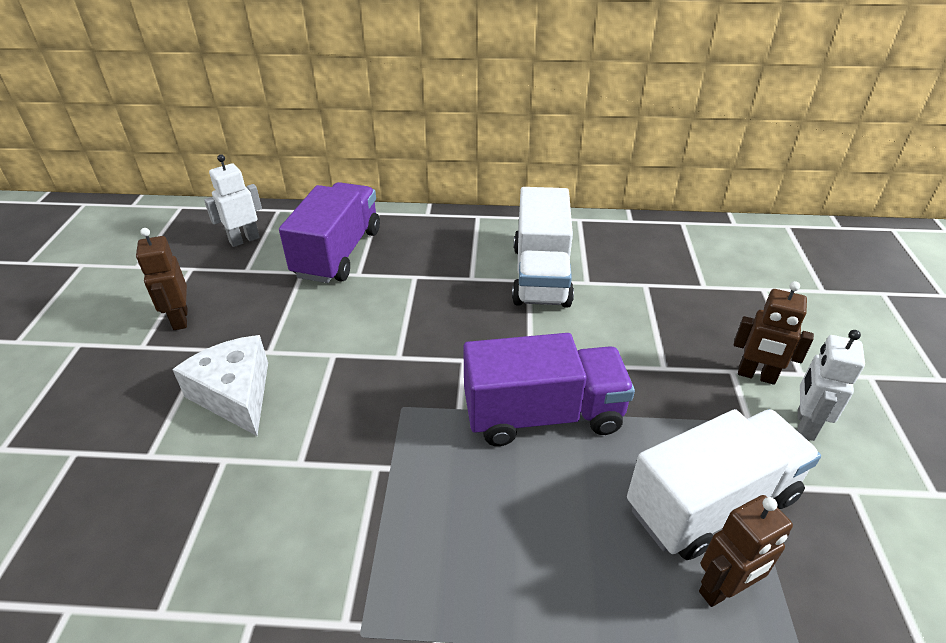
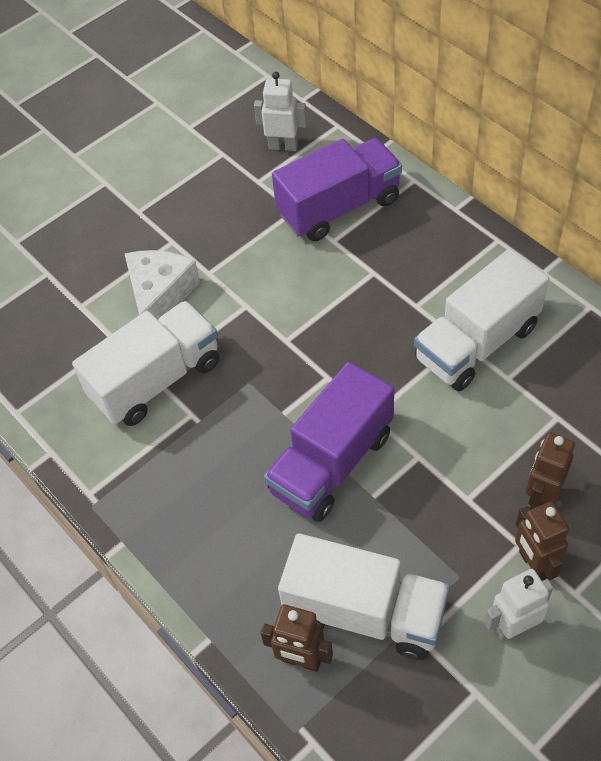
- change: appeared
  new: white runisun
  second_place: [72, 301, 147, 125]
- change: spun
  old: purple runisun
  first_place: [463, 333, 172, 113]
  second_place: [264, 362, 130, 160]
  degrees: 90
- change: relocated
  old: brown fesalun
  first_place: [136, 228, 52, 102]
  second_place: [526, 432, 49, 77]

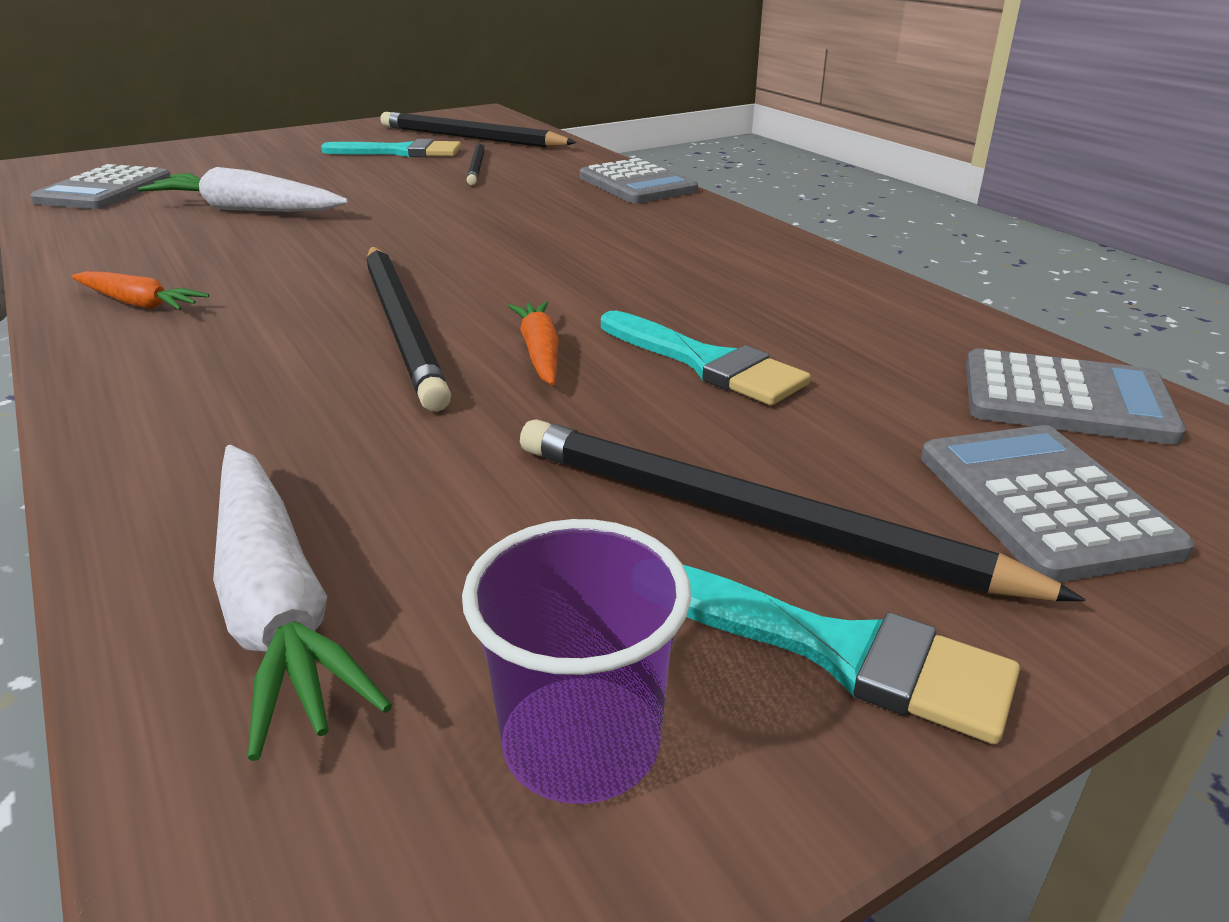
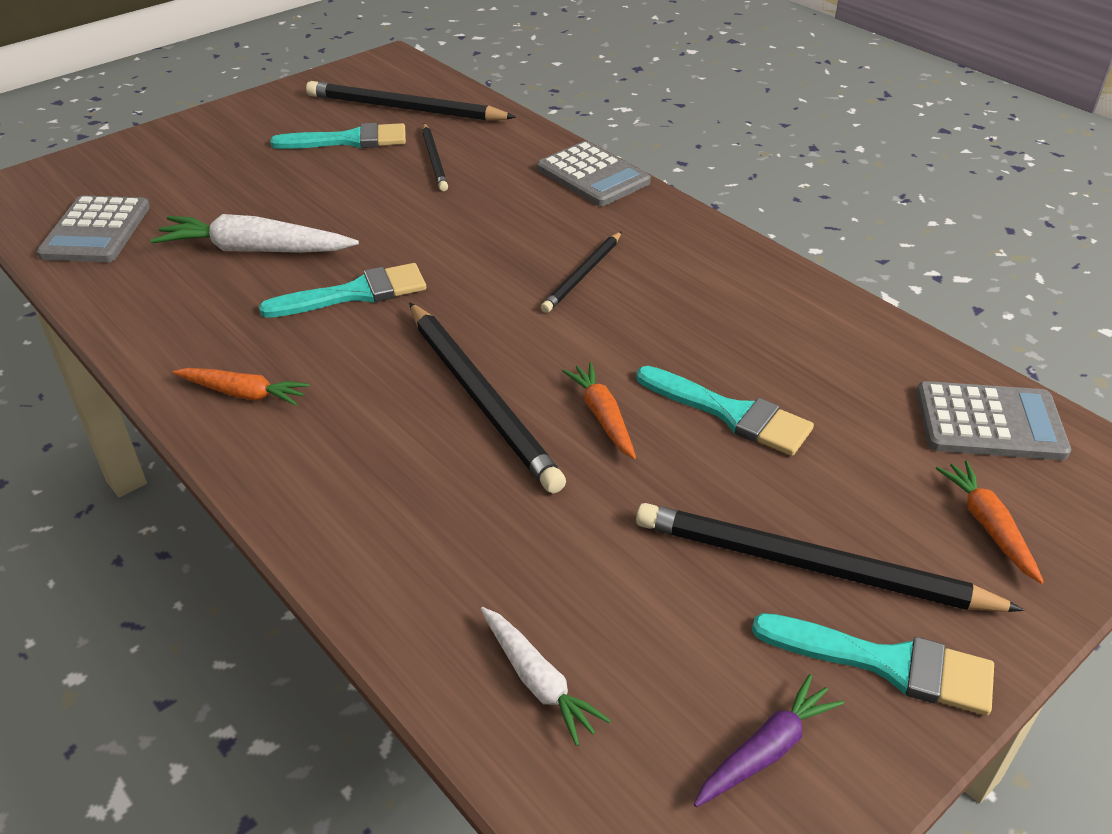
- change: appeared
  new: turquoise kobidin
  second_place: [259, 263, 167, 55]
- change: size
  old: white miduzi
  first_place: [213, 445, 179, 316]
  second_place: [481, 607, 130, 139]
  factor: 0.59
- change: appeared
  new: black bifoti
  second_place: [541, 231, 81, 82]
- change: exchanged
  old: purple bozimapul
  new: purple miduzi
  first_place: [462, 519, 229, 285]
  second_place: [694, 674, 150, 133]
- change: exchanged
  old: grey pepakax
  new: orange miduzi
  first_place: [921, 425, 274, 157]
  second_place: [936, 460, 108, 124]

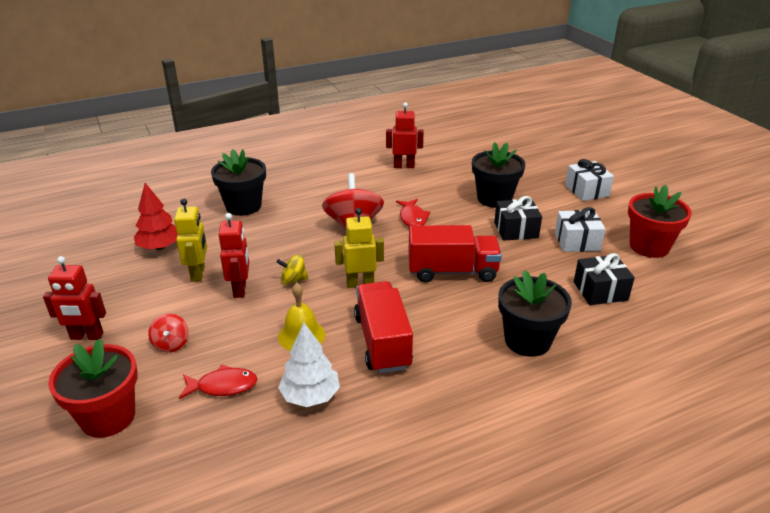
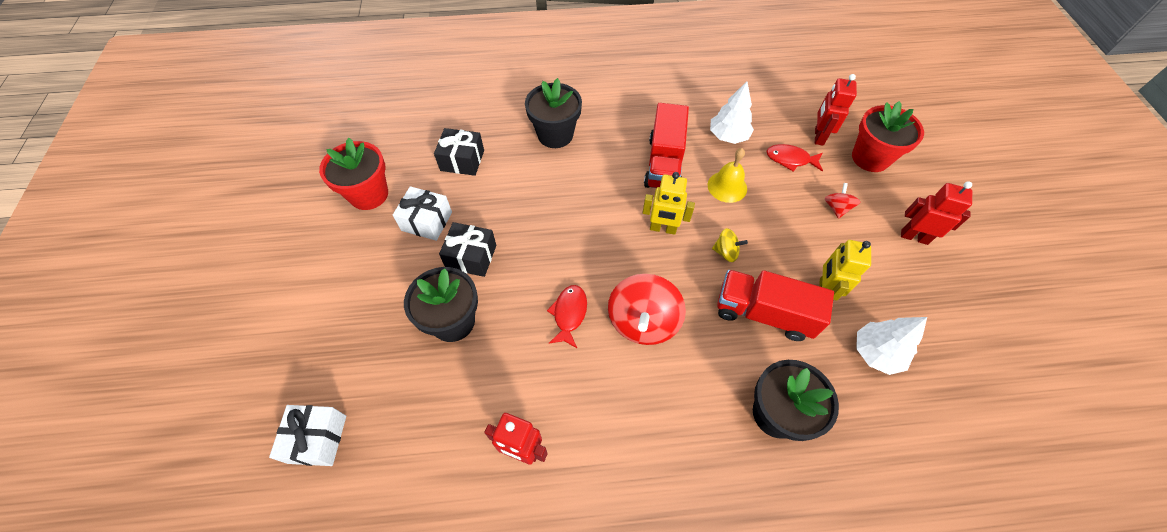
- change: relocated
  old: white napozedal
  first_place: [565, 159, 49, 42]
  second_place: [269, 405, 77, 61]
- change: relocated
  old: red runisun
  first_place: [408, 225, 94, 58]
  second_place: [717, 270, 117, 71]
- change: relocated
  old: red fesalun
  first_place: [219, 213, 30, 85]
  second_place: [815, 74, 42, 72]
- change: colour
  old: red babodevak
  new: white babodevak
  first_place: [134, 183, 44, 67]
  second_place: [856, 317, 71, 58]

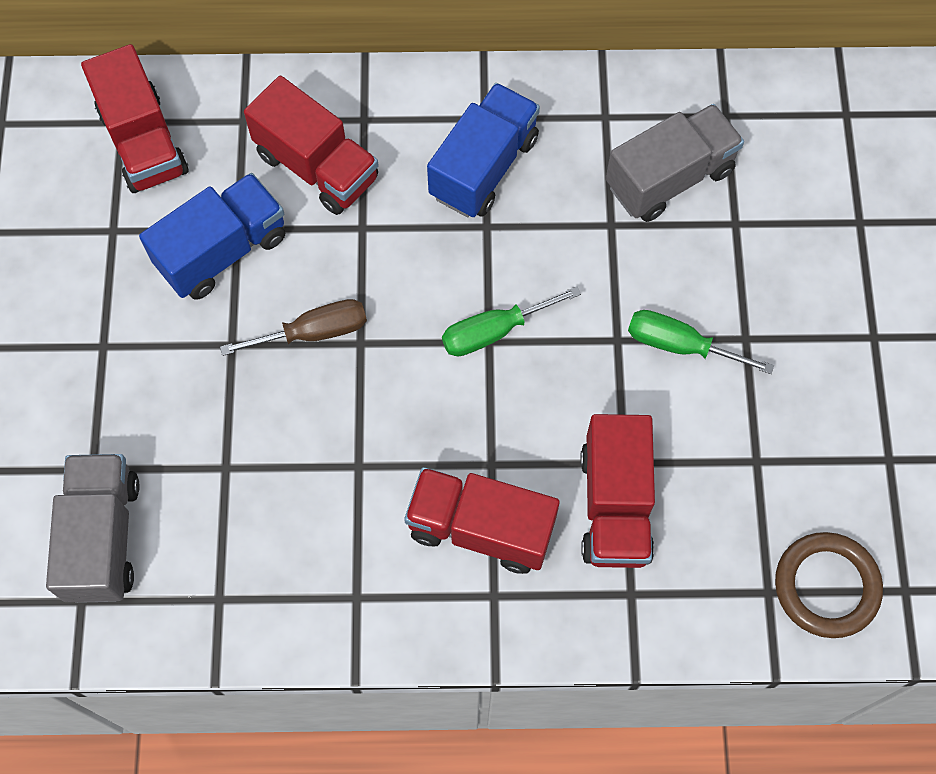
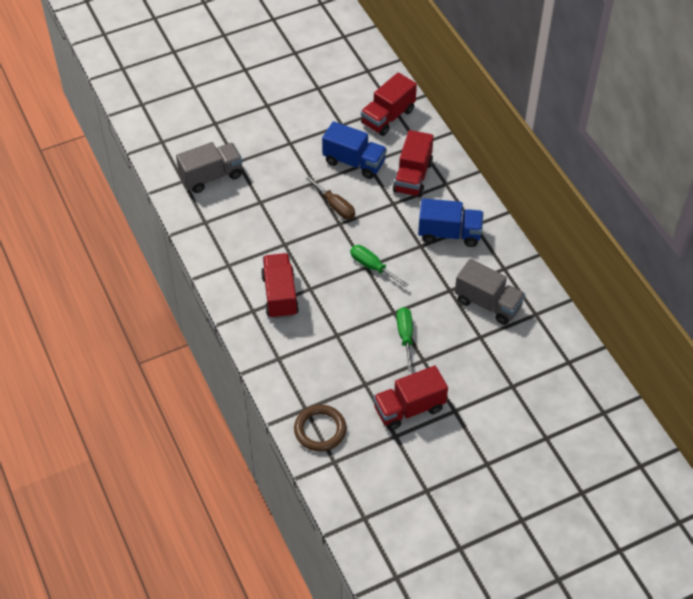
- change: relocated
  old: red runisun
  first_place: [580, 414, 75, 154]
  second_place: [373, 366, 75, 65]

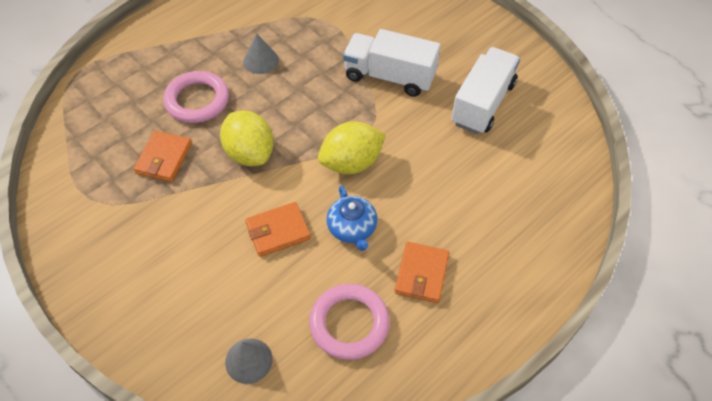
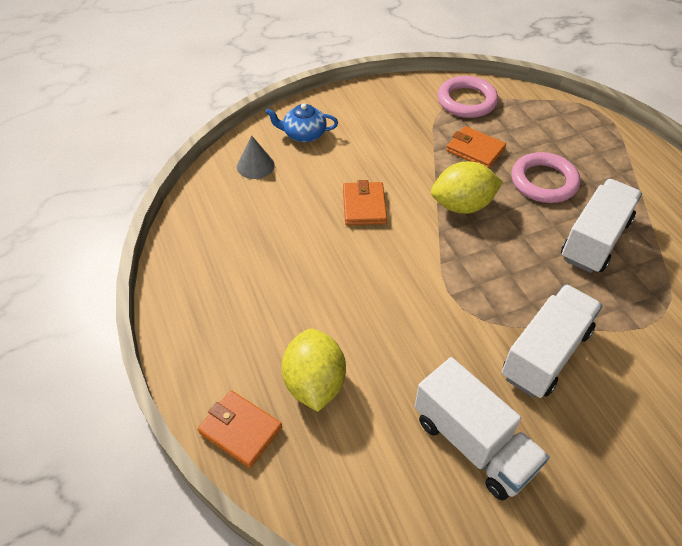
- change: relocated
  old: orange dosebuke
  first_place: [395, 242, 54, 61]
  second_place: [198, 390, 84, 78]
- change: relocated
  old: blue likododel
  first_place: [327, 185, 50, 66]
  second_place: [265, 104, 73, 38]
- change: relocated
  old: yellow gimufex
  first_place: [318, 122, 68, 52]
  second_place: [281, 328, 65, 84]
- change: relocated
  old: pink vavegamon
  first_place: [309, 284, 81, 76]
  second_place: [438, 76, 60, 42]
- change: exchanged
  old: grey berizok
  new: white runisun
  first_place: [243, 33, 36, 41]
  second_place: [561, 179, 81, 94]

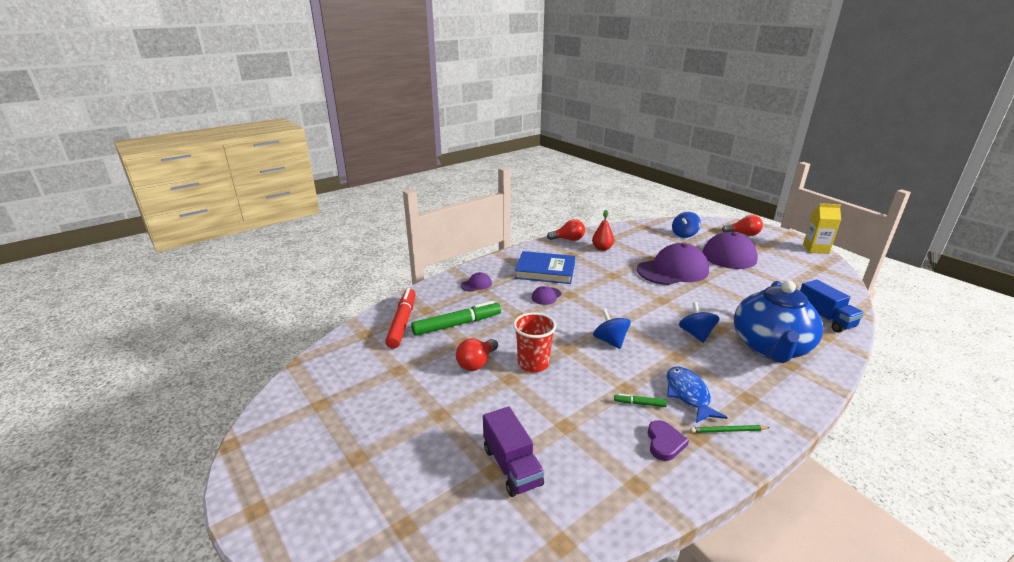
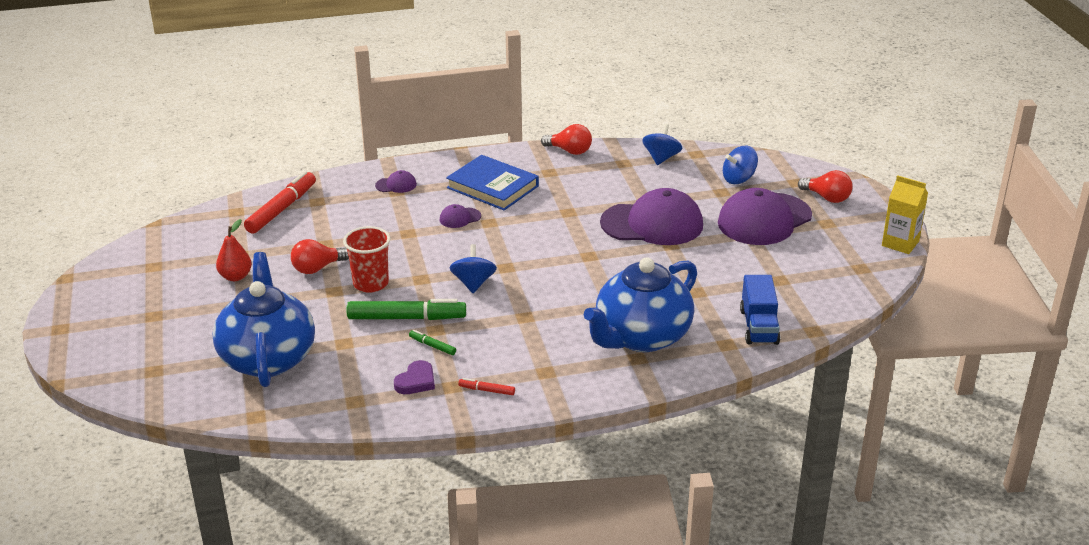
- change: exchanged
  old: purple runisun
  new: blue likododel
  first_place: [483, 407, 61, 90]
  second_place: [213, 252, 102, 135]
- change: relocated
  old: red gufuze
  first_place: [592, 210, 22, 41]
  second_place: [216, 219, 36, 62]
- change: relocated
  old: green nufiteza
  first_place: [411, 301, 90, 35]
  second_place: [347, 299, 119, 21]
- change: exchanged
  old: green bifoti
  new: red nufiteza
  first_place: [690, 425, 80, 8]
  second_place: [459, 378, 56, 17]
- change: relocated
  old: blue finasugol
  first_place: [679, 302, 41, 41]
  second_place: [642, 124, 40, 41]
- change: missing
  old: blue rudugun
  first_place: [667, 366, 61, 57]

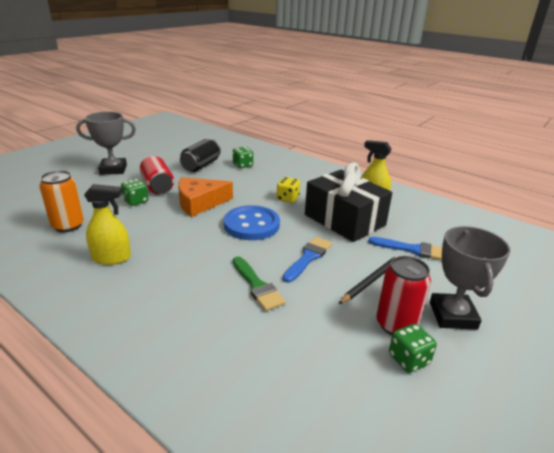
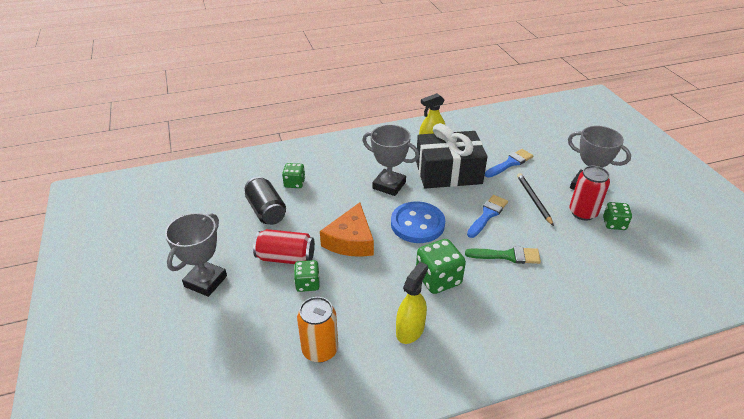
- change: exchanged
  old: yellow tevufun
  new: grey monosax
  first_place: [277, 177, 23, 26]
  second_place: [362, 125, 57, 71]
- change: appeared
  new: green tevufun
  second_place: [416, 239, 50, 55]
- change: spun
  old: blue kobidin
  first_place: [283, 237, 49, 46]
  second_place: [467, 195, 41, 43]
  degrees: 60

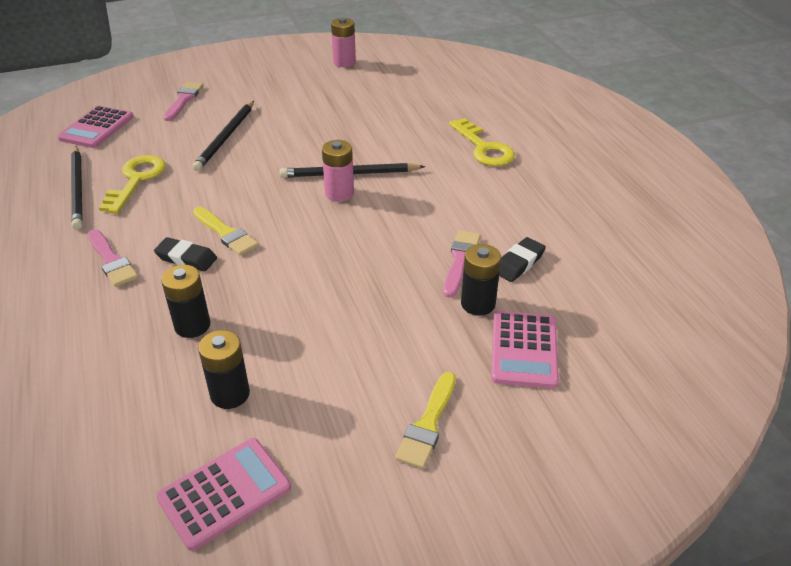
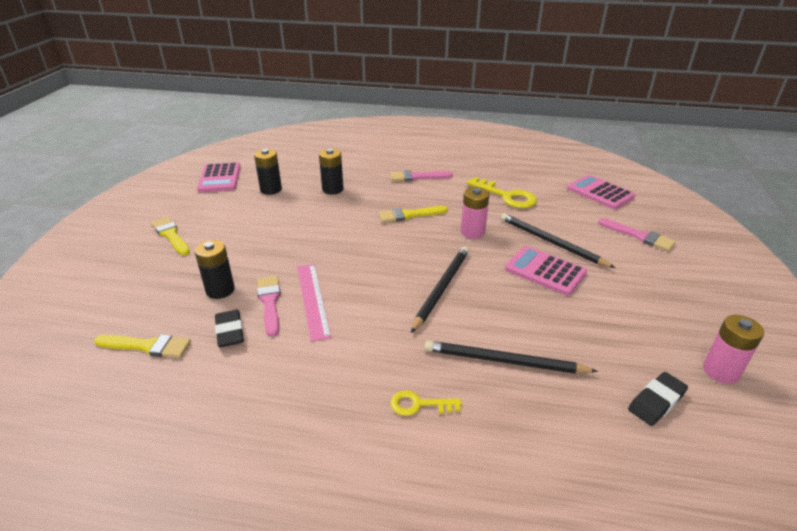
- change: appeared
  new: yellow kobidin
  second_place: [94, 334, 97, 24]
- change: spun
  old: pink kobidin
  first_place: [443, 231, 38, 67]
  second_place: [257, 276, 24, 61]
  degrees: -150
- change: appeared
  new: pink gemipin
  second_place: [297, 264, 34, 78]
- change: size
  old: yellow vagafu
  first_place: [449, 118, 66, 48]
  second_place: [390, 390, 72, 26]
  factor: 0.57
- change: relocated
  old: black bifoti
  first_place: [71, 146, 12, 84]
  second_place: [424, 341, 174, 33]
- change: relocated
  old: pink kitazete
  first_place: [322, 140, 32, 62]
  second_place: [461, 187, 29, 52]
- change: relocated
  old: pink pepakax
  first_place: [491, 311, 68, 78]
  second_place: [505, 246, 82, 50]
- change: relocated
  old: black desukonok
  first_place: [154, 237, 63, 35]
  second_place: [628, 372, 60, 54]

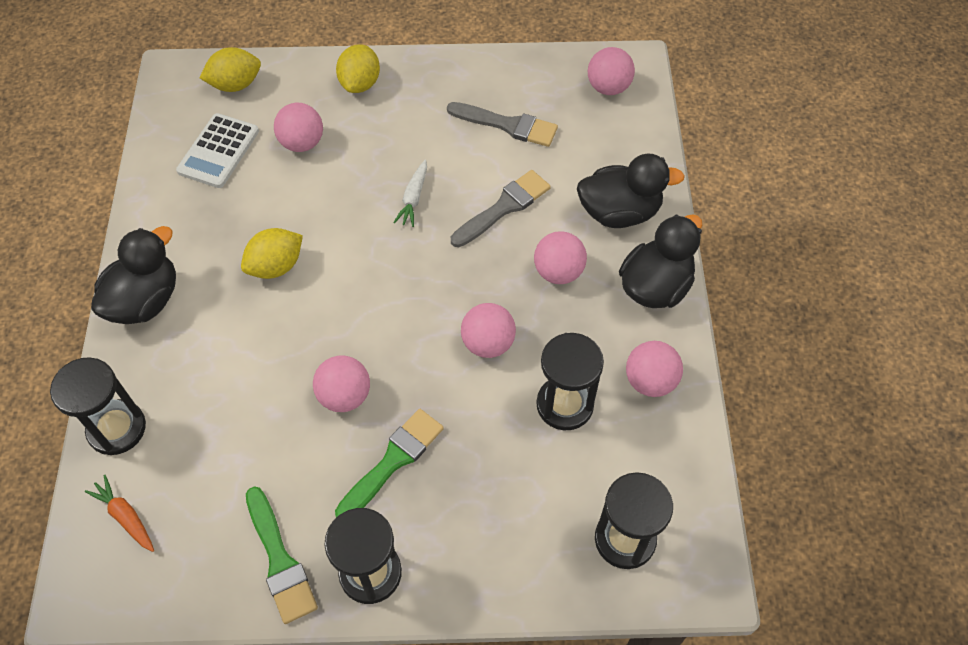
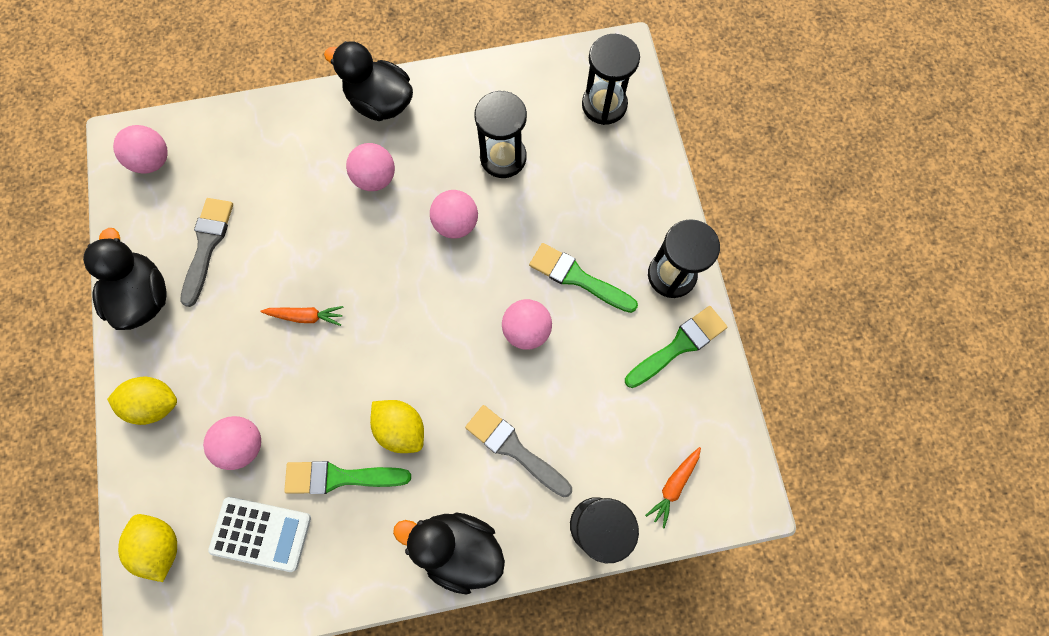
- change: relocated
  old: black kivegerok
  first_place: [577, 153, 108, 75]
  second_place: [83, 228, 84, 102]
- change: colour
  old: white miduzi
  new: orange miduzi
  first_place: [393, 159, 34, 68]
  second_place: [260, 306, 84, 20]
- change: appeared
  new: green kobidin
  second_place: [284, 461, 127, 33]
- change: relocated
  old: grey kobidin
  first_place: [451, 170, 100, 77]
  second_place: [465, 405, 107, 92]
- change: missing
  old: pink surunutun
  first_place: [626, 341, 57, 56]

